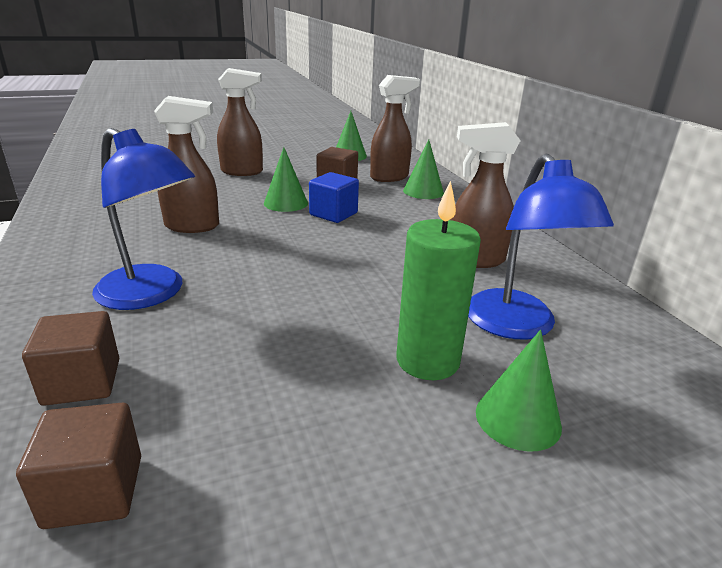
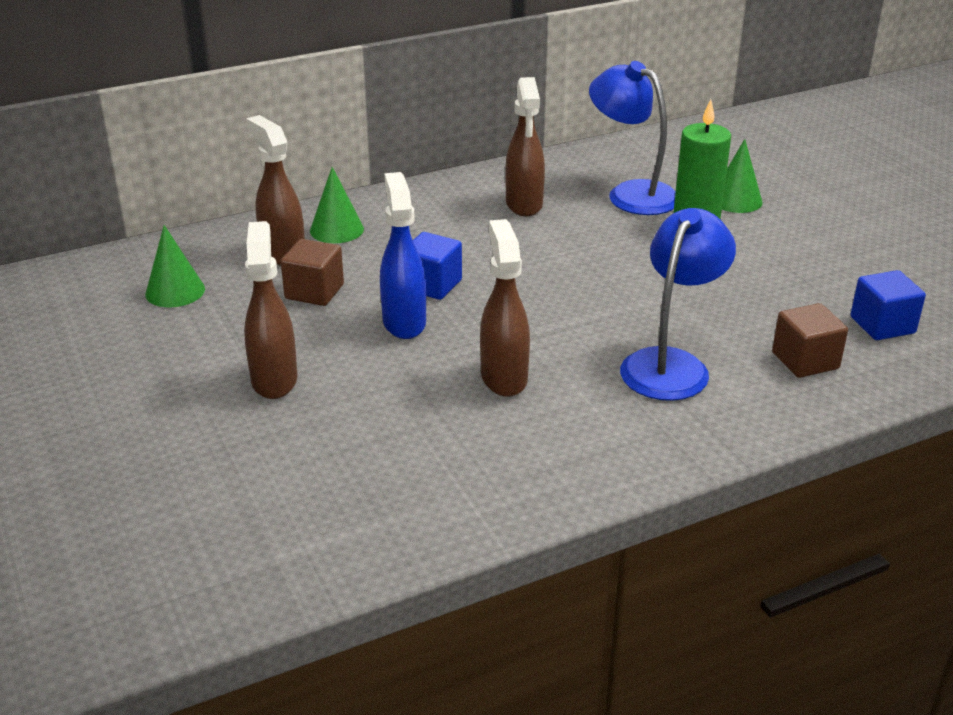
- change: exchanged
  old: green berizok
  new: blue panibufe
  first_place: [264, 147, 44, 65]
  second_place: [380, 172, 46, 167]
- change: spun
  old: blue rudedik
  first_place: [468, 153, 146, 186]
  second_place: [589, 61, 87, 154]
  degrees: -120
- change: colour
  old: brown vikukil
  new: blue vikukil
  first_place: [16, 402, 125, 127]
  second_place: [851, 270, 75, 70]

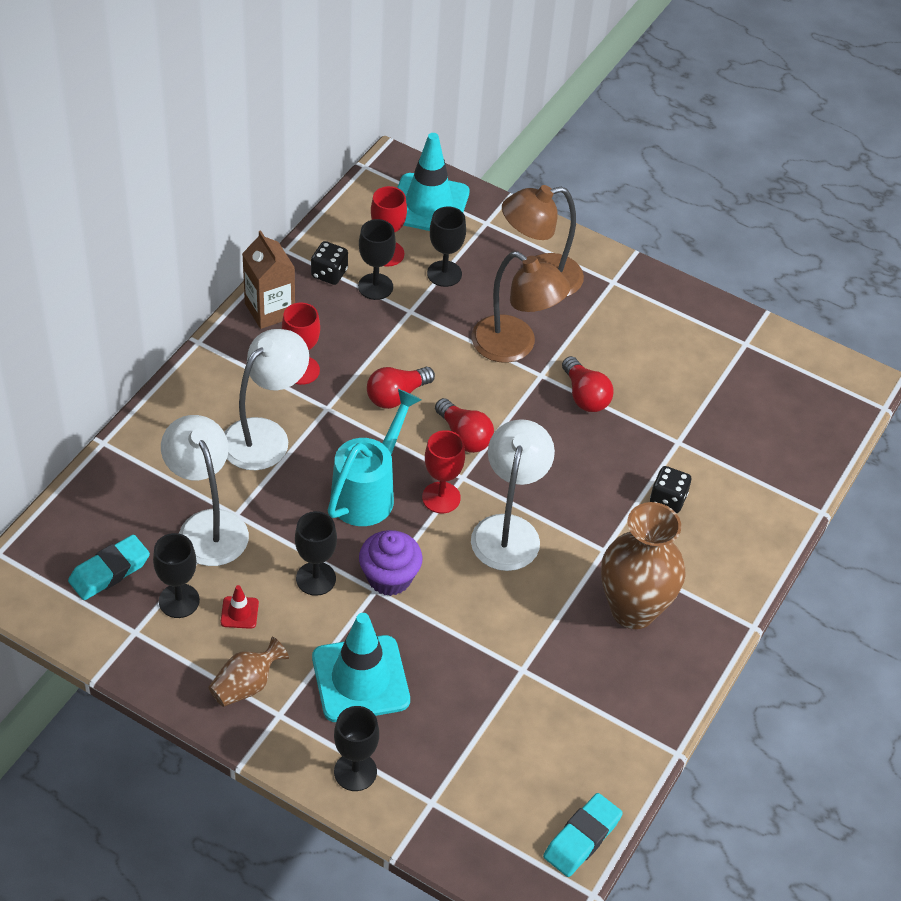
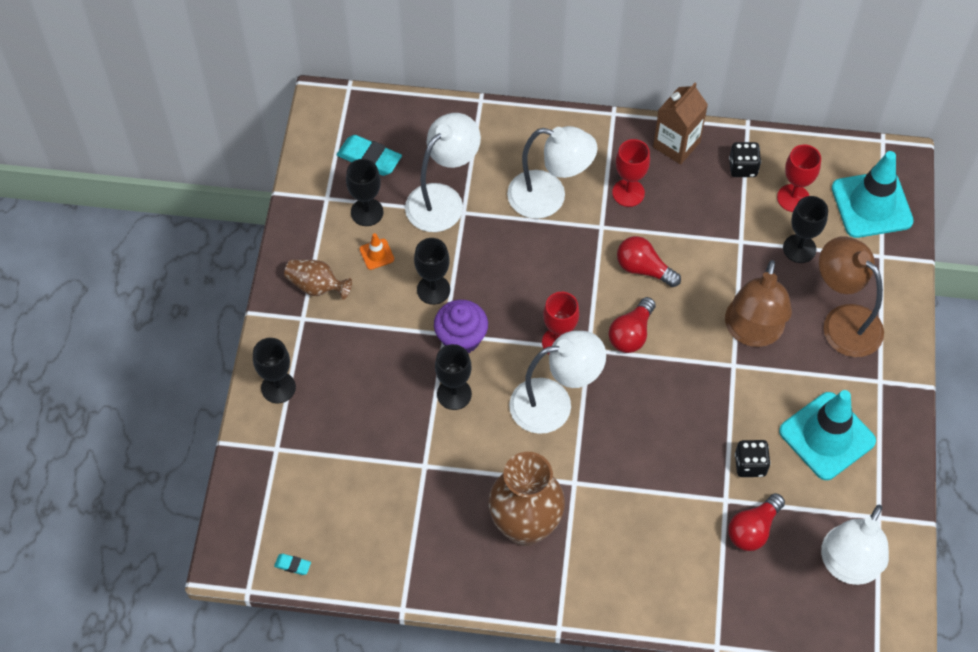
- change: size
  old: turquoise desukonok
  first_place: [543, 793, 80, 84]
  second_place: [274, 554, 37, 21]
  factor: 0.49
- change: colour
  old: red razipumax
  new: orange razipumax
  first_place: [220, 585, 39, 44]
  second_place: [360, 233, 34, 37]
- change: relocated
  old: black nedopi
  first_place: [358, 219, 38, 81]
  second_place: [435, 344, 37, 66]
- change: relocated
  old: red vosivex
  first_place: [562, 356, 52, 56]
  second_place: [728, 493, 57, 58]
- change: relocated
  old: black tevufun
  first_place: [650, 466, 41, 47]
  second_place: [735, 440, 36, 37]
- change: relocated
  old: turquoise razipumax
  first_place: [312, 613, 98, 109]
  second_place: [779, 390, 97, 90]
- change: appeared
  new: white rudedik
  second_place: [821, 505, 68, 80]
- change: missing
  old: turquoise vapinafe
  first_place: [328, 389, 93, 137]

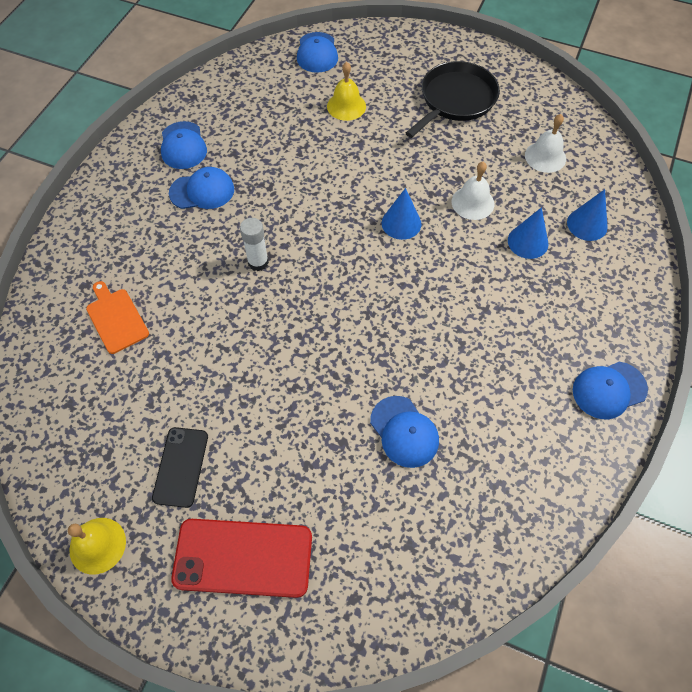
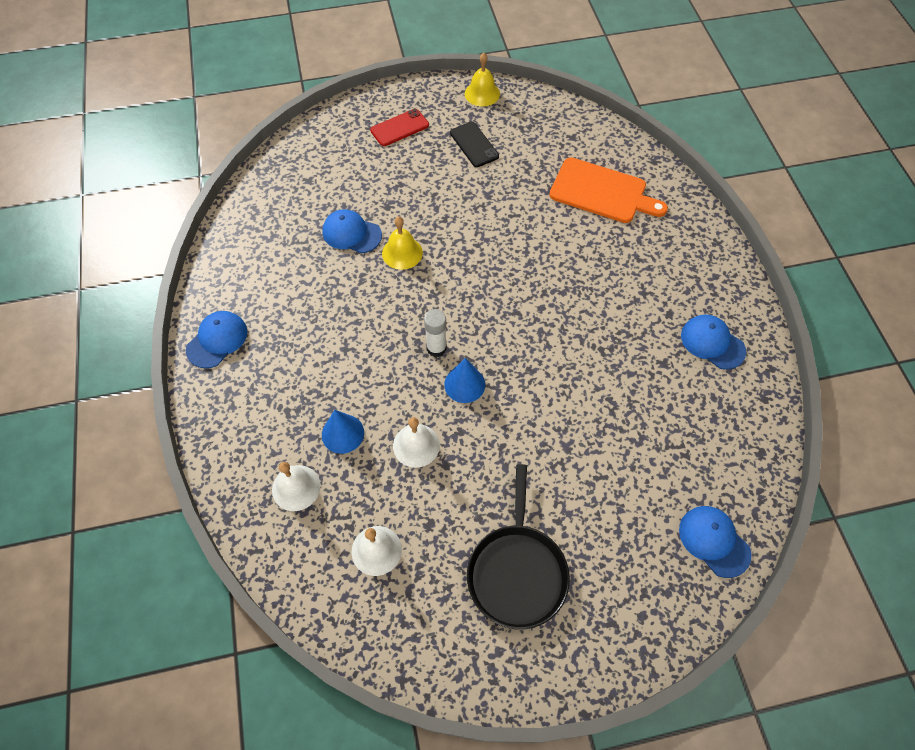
- change: exchanged
  old: blue berizok
  new: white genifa
  first_place: [567, 189, 41, 52]
  second_place: [272, 462, 48, 49]
- change: size
  old: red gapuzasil
  first_place: [171, 519, 141, 79]
  second_place: [370, 109, 59, 37]
  factor: 0.63
- change: relocated
  old: yellow genifa
  first_place: [327, 62, 39, 59]
  second_place: [382, 216, 41, 54]
- change: relocated
  old: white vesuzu
  first_place: [240, 218, 29, 53]
  second_place: [424, 309, 22, 48]
- change: size
  old: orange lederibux
  first_place: [86, 281, 63, 73]
  second_place: [549, 157, 119, 66]
  factor: 1.64
- change: missing
  old: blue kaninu
  first_place: [169, 167, 65, 42]

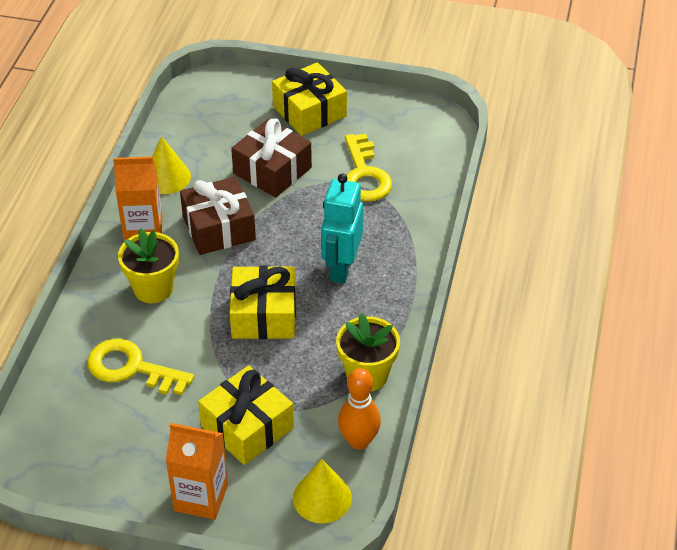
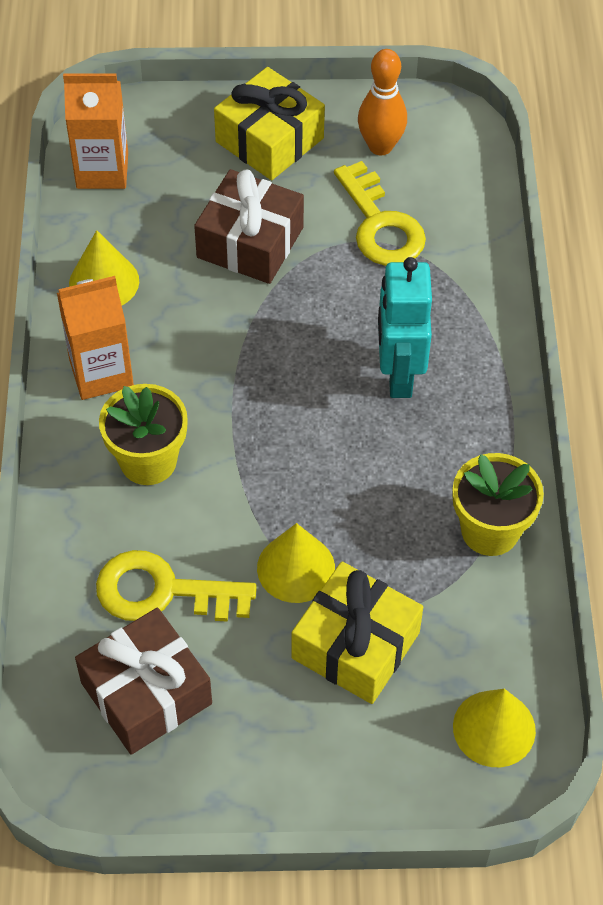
- change: relocated
  old: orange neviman
  first_place: [166, 423, 62, 97]
  second_place: [63, 74, 65, 115]
- change: relocated
  old: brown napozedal
  first_place: [180, 177, 76, 78]
  second_place: [75, 608, 137, 147]
- change: appeared
  new: yellow berizok
  second_place: [257, 523, 78, 80]
- change: relocated
  old: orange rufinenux
  first_place: [338, 368, 43, 82]
  second_place: [358, 49, 49, 106]
- change: missing
  old: yellow napozedal
  first_place: [230, 266, 66, 73]

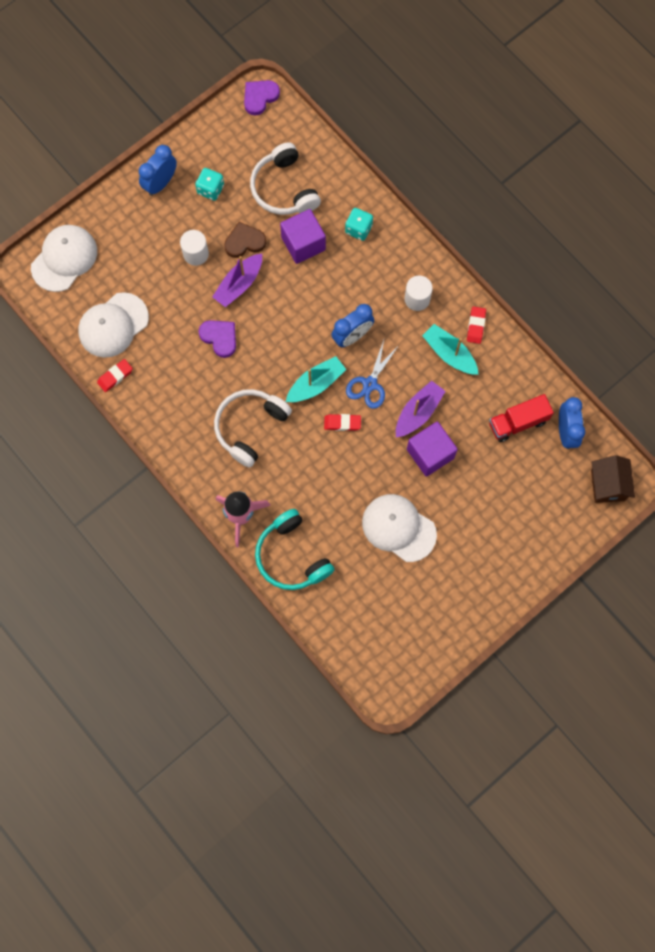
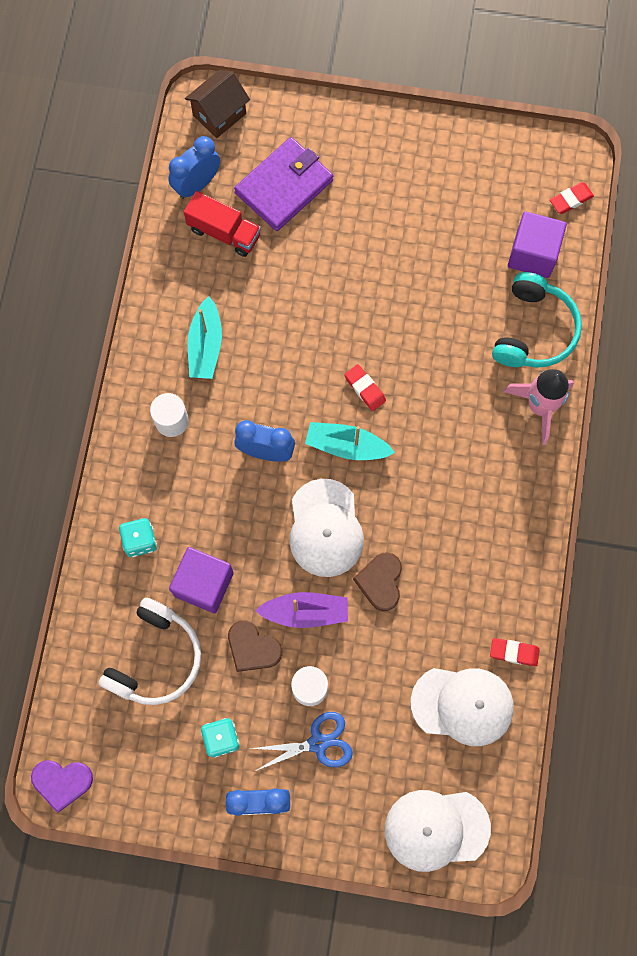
- change: appeared
  new: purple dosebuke
  second_place: [234, 137, 99, 94]
- change: relocated
  old: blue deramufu
  first_place: [346, 340, 53, 69]
  second_place: [249, 712, 104, 59]
- change: relocated
  old: white kaninu
  first_place: [362, 494, 75, 68]
  second_place: [290, 479, 74, 98]
- change: colour
  old: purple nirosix
  new: brown nirosix
  first_place: [199, 320, 37, 38]
  second_place: [353, 552, 49, 59]
- change: relocated
  old: purple vikukil
  first_place: [407, 421, 51, 56]
  second_place: [508, 211, 59, 67]
- change: relocated
  old: red desukonok
  first_place: [467, 307, 19, 37]
  second_place: [550, 182, 44, 32]
- change: missing
  old: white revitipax
  first_place: [214, 389, 78, 79]
- change: missing
  old: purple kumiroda
  first_place: [396, 381, 50, 56]

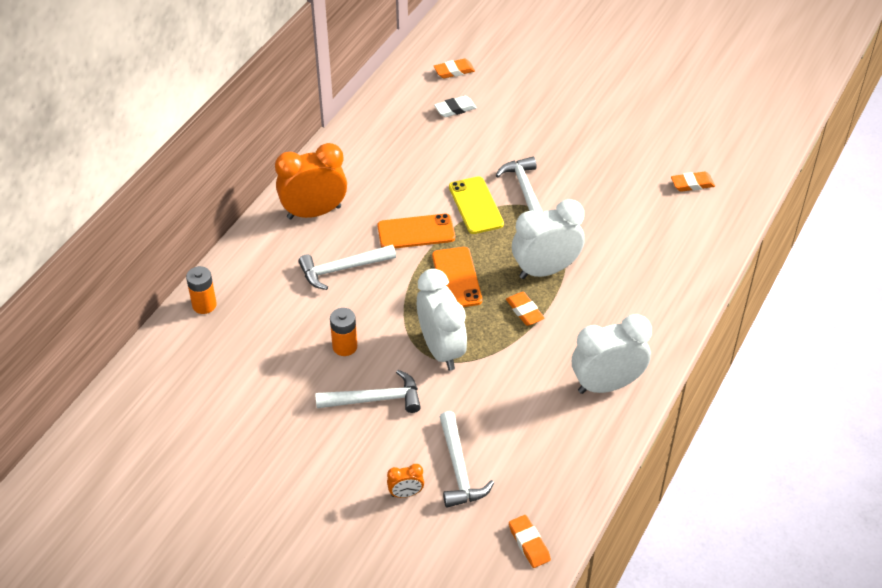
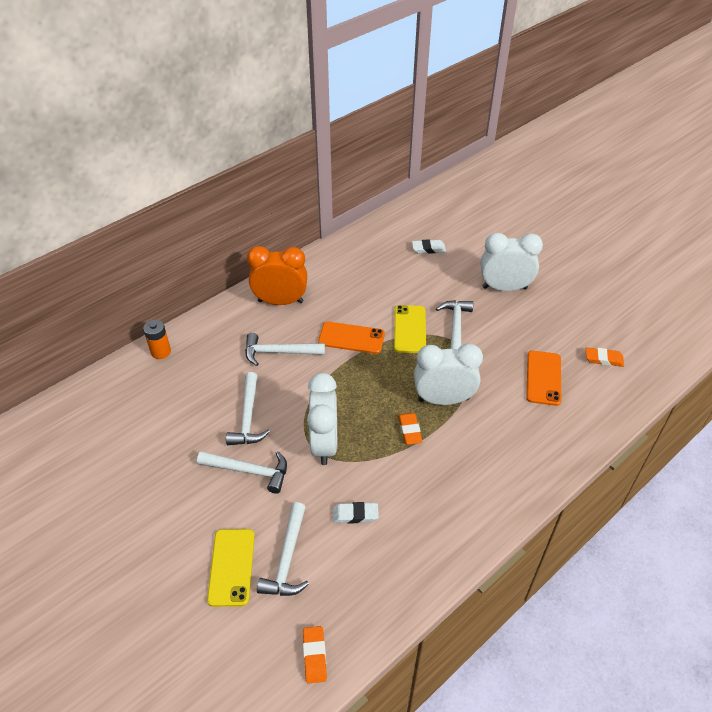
- change: exchanged
  old: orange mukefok
  new: yellow gapuzasil
  first_place: [387, 464, 37, 34]
  second_place: [207, 529, 48, 78]
- change: exchanged
  old: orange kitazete
  new: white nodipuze
  first_place: [330, 308, 27, 48]
  second_place: [226, 372, 44, 73]
- change: appeared
  new: white desukonok
  second_place: [333, 502, 46, 22]
- change: relocated
  old: white mukefok
  first_place: [572, 314, 80, 80]
  second_place: [481, 233, 62, 58]
- change: relocated
  old: orange gapuzasil
  first_place: [432, 247, 50, 60]
  second_place: [526, 351, 35, 55]
- change: missing
  old: orange desukonok
  first_place: [434, 59, 41, 19]

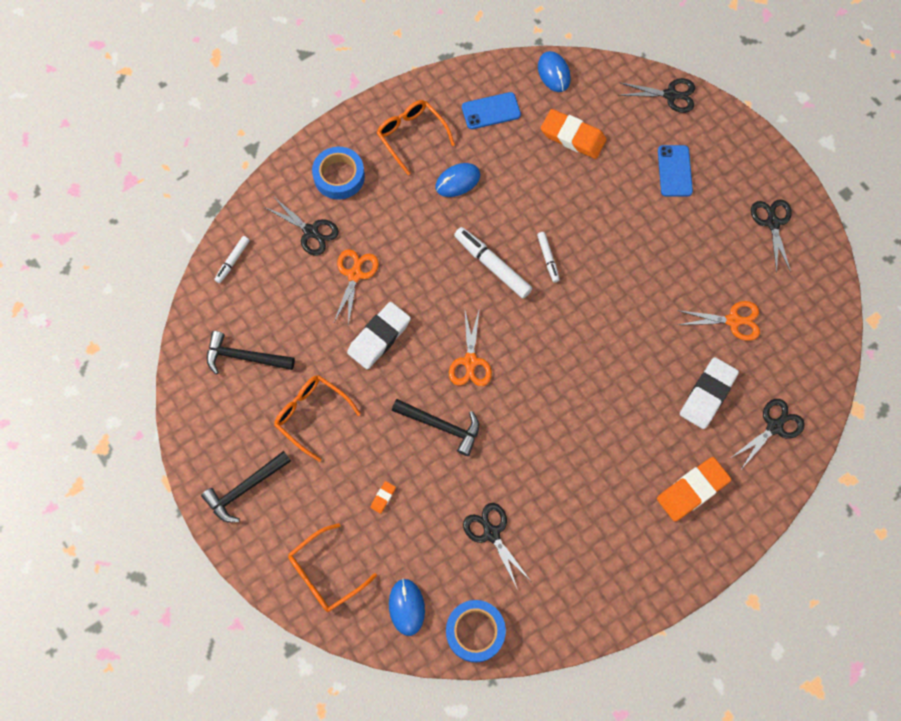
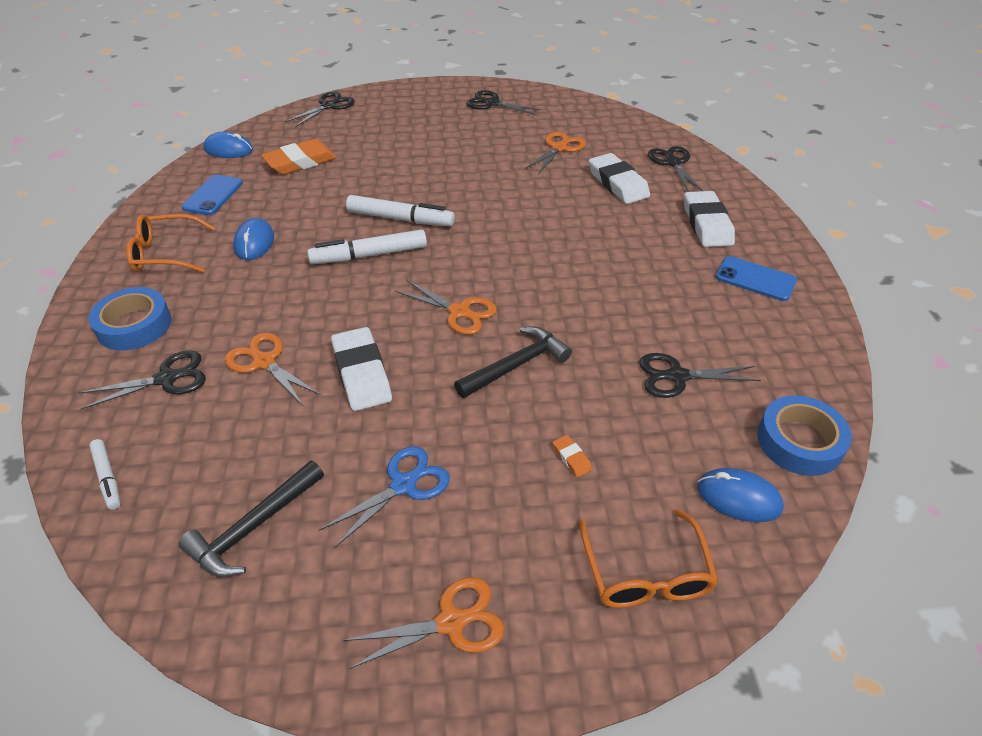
- change: exchanged
  old: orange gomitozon
  new: blue deramufu
  first_place: [274, 375, 87, 87]
  second_place: [319, 446, 131, 102]
- change: exchanged
  old: black nodipuze
  new: orange deramufu
  first_place: [201, 451, 90, 71]
  second_place: [343, 577, 161, 92]
- change: size
  old: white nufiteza
  first_place: [537, 232, 23, 50]
  second_place: [346, 195, 109, 31]
  factor: 1.78
- change: colour
  old: orange desukonok
  new: white desukonok
  first_place: [657, 457, 74, 65]
  second_place: [684, 191, 51, 56]
- change: relocated
  old: blue gapuzasil
  first_place: [658, 145, 35, 52]
  second_place: [716, 256, 81, 45]

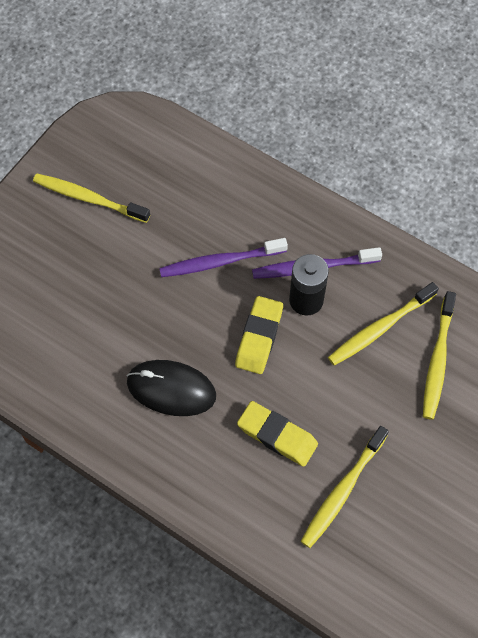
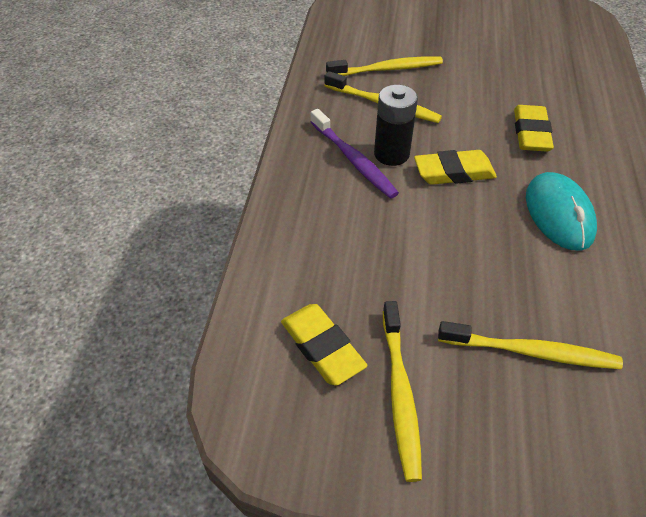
- change: appeared
  new: yellow desukonok
  second_place: [281, 304, 86, 82]
- change: relocated
  old: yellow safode
  first_place: [301, 426, 88, 122]
  second_place: [438, 321, 185, 48]
- change: colour
  old: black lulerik
  new: turquoise lulerik
  first_place: [127, 360, 89, 56]
  second_place: [526, 172, 71, 79]
- change: missing
  old: purple safode
  first_place: [159, 238, 129, 39]

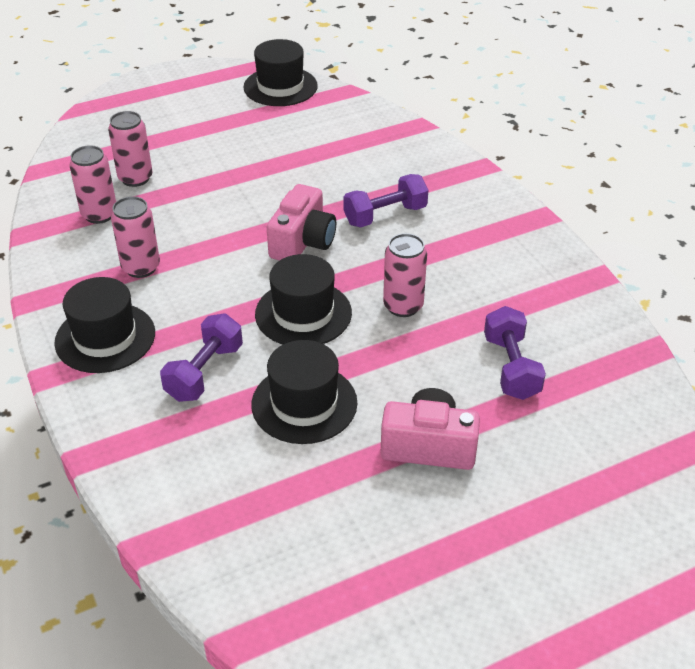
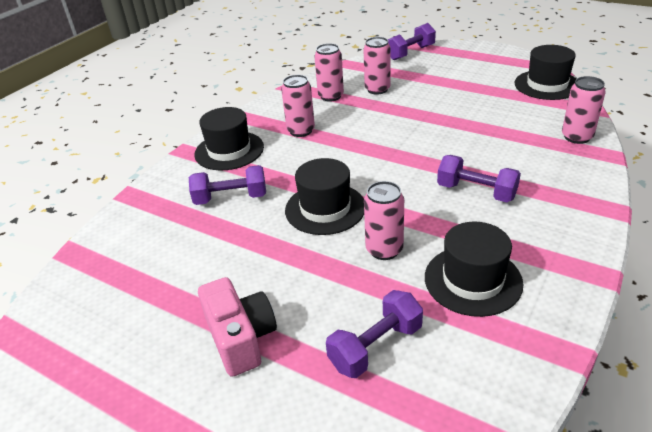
- change: appeared
  new: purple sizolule
  second_place: [388, 23, 48, 37]
- change: relocated
  old: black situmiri
  first_place: [251, 340, 106, 104]
  second_place: [425, 222, 98, 95]
- change: appeared
  new: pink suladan
  second_place: [562, 76, 44, 68]
- change: missing
  old: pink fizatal
  first_place: [267, 184, 69, 77]

